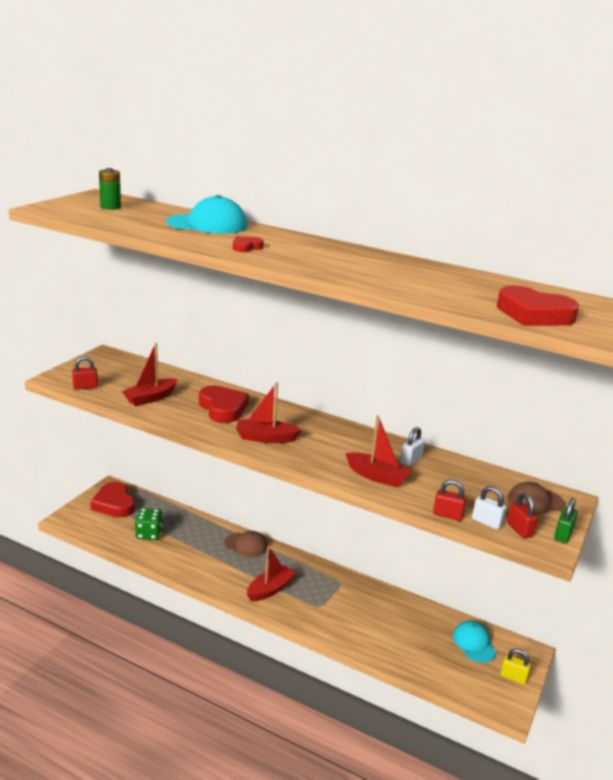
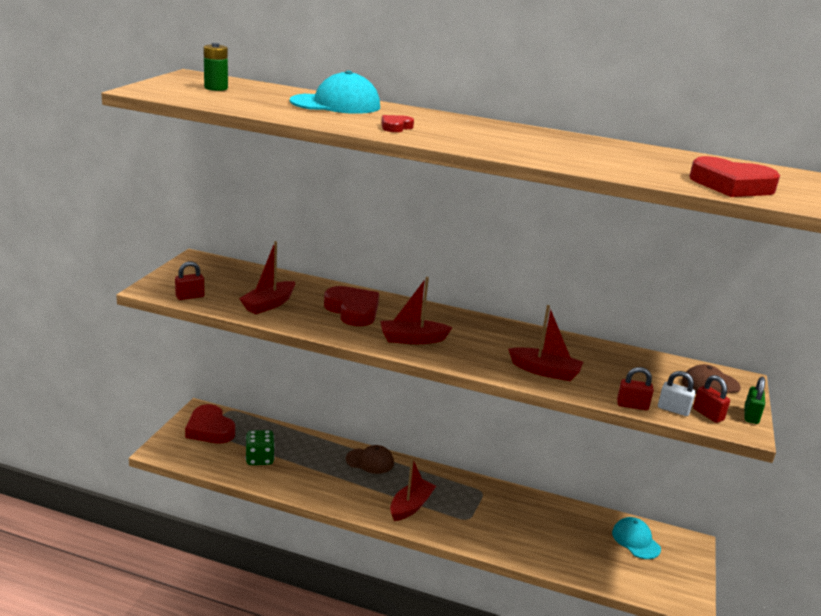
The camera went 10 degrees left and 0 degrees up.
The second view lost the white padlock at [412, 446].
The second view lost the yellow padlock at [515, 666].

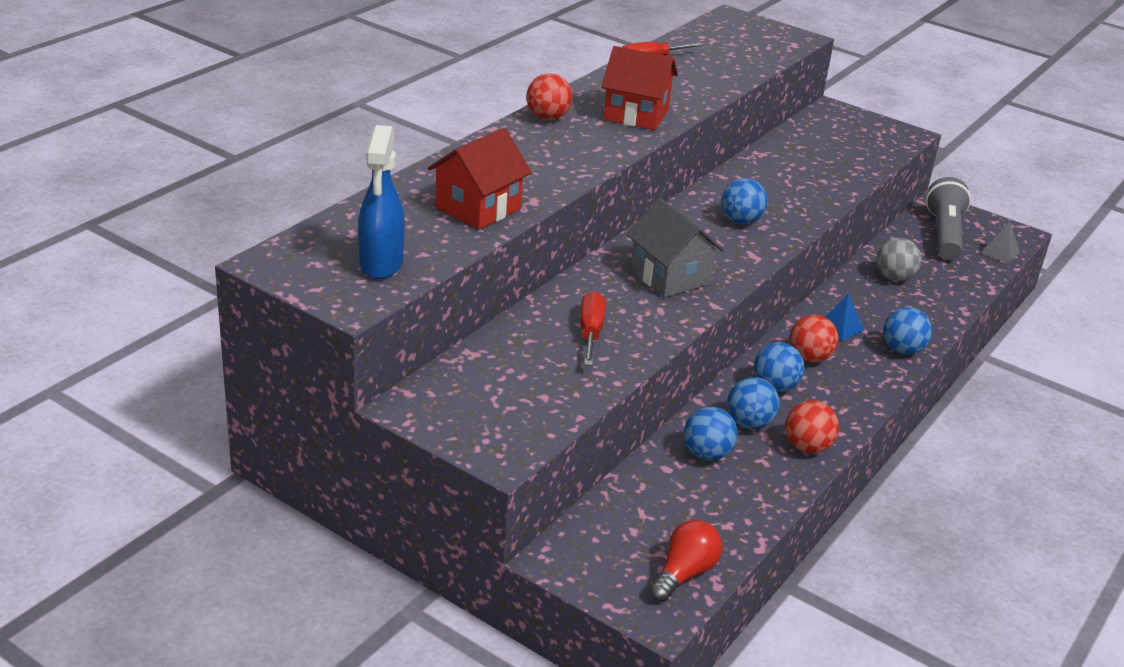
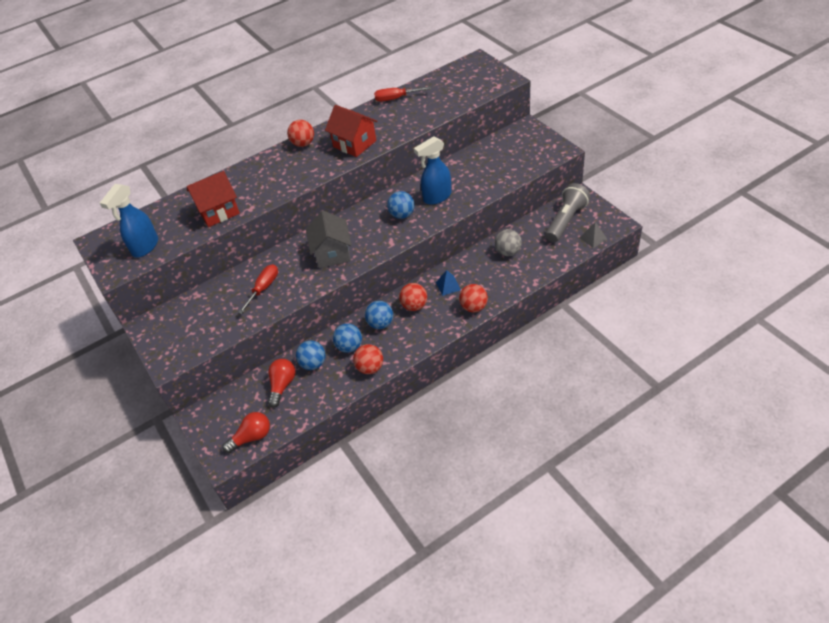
The camera went 30 degrees right and 15 degrees up.
What was the blue ball at [907, 331] turned into the red ball at [473, 298].
The second view gained the blue spray bottle at [432, 170].
The second view gained the red light bulb at [282, 383].

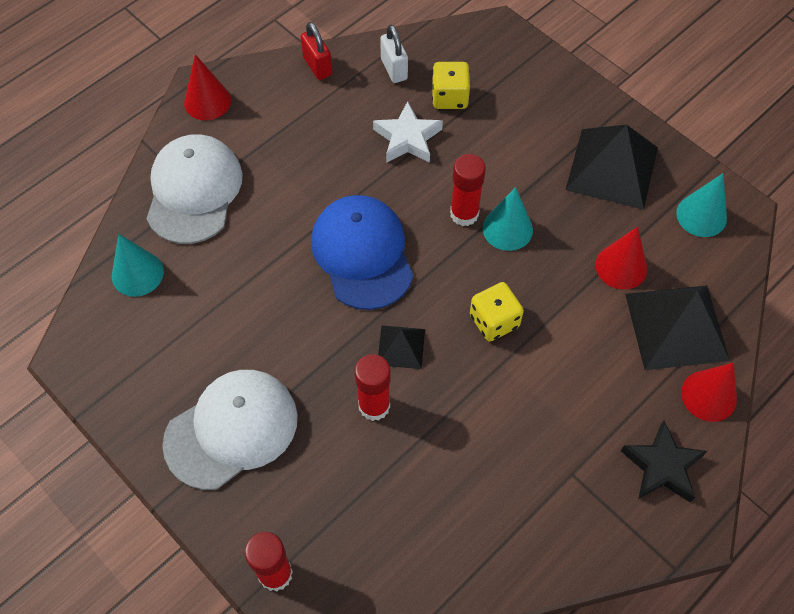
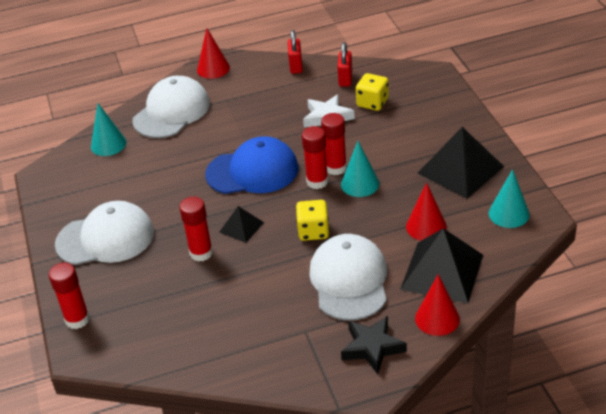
The camera went 30 degrees right and 20 degrees down.
What was the white padlock at [394, 54] turned into the red padlock at [344, 64].
The blue cap at [362, 252] ended up facing another way, 75 degrees clockwise from before.
The second view gained the red glue stick at [315, 157].
The second view gained the white cap at [348, 277].

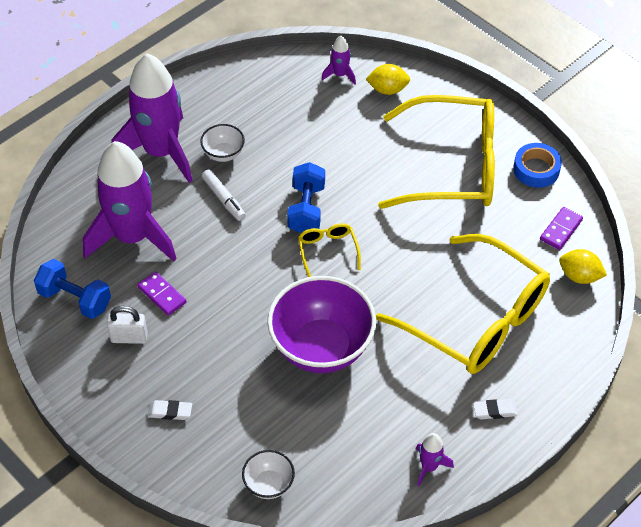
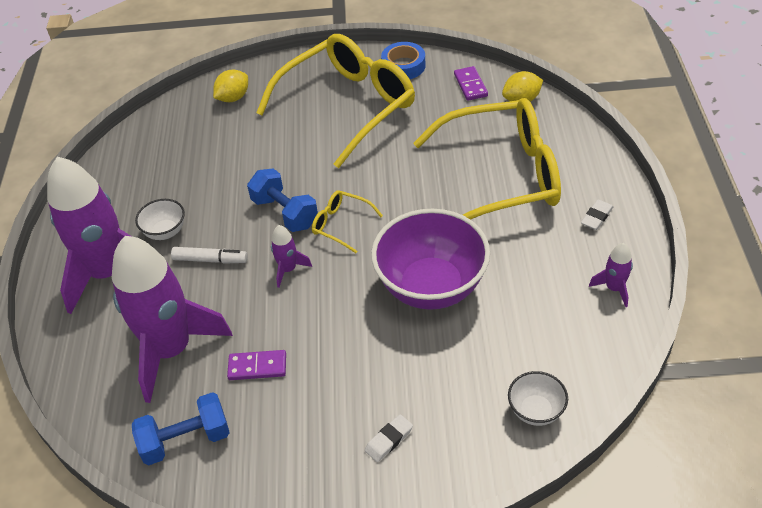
The camera went 45 degrees left and 5 degrees down.
The purple rocket ended up elsewhere, having gone from [339, 60] to [291, 256].
The second view lost the white padlock at [127, 325].

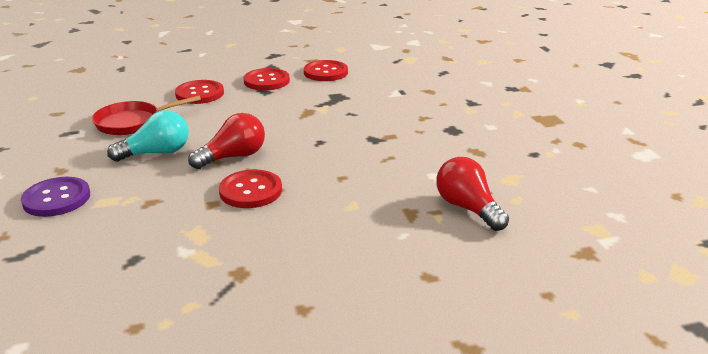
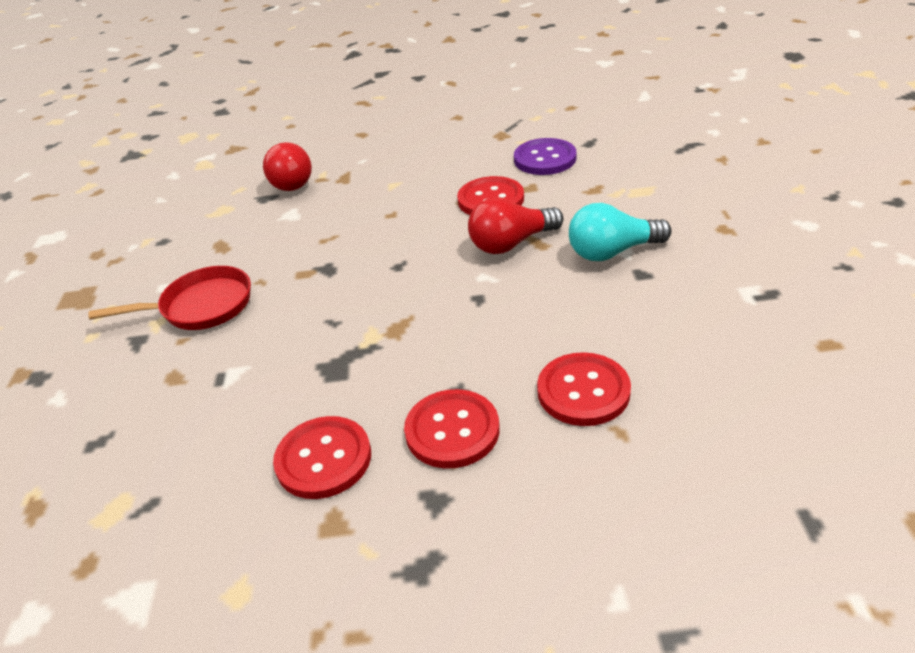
The camera went 165 degrees left and 10 degrees up.
The red pan ended up elsewhere, having gone from [146, 115] to [169, 298].
The purple button ended up elsewhere, having gone from [55, 197] to [545, 156].

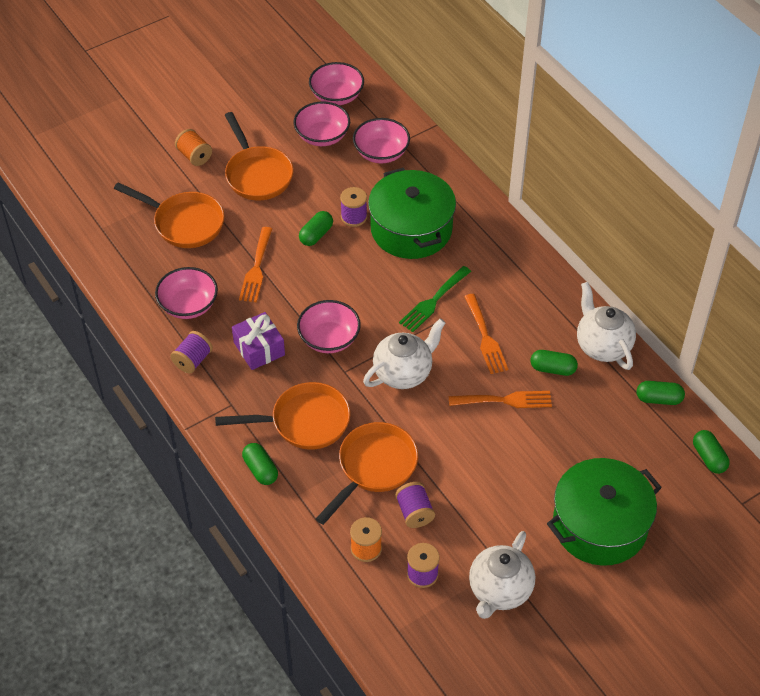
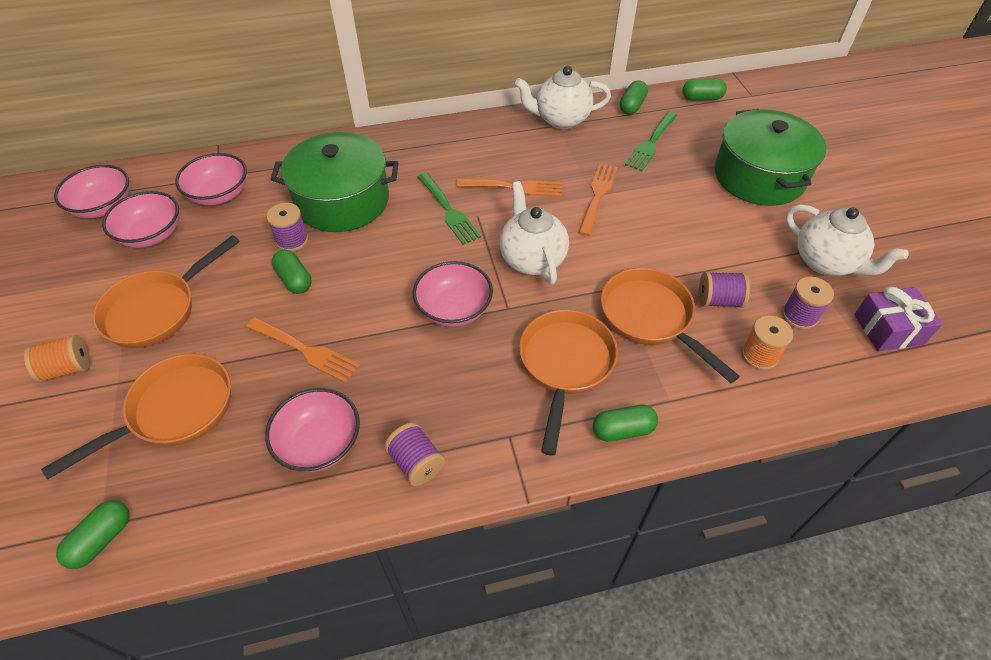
The camera went 70 degrees left and 0 degrees up.
The orange pan at [259, 156] ended up facing another way, 135 degrees clockwise from before.
The purple gift ended up elsewhere, having gone from [258, 341] to [898, 319].
The green capsule ended up elsewhere, having gone from [554, 363] to [92, 534].
The second view gained the green fork at [651, 141].

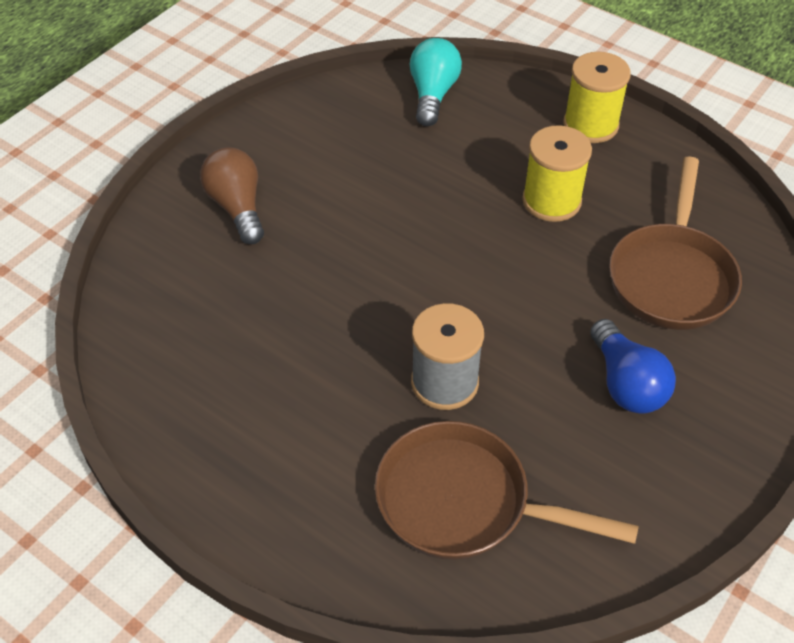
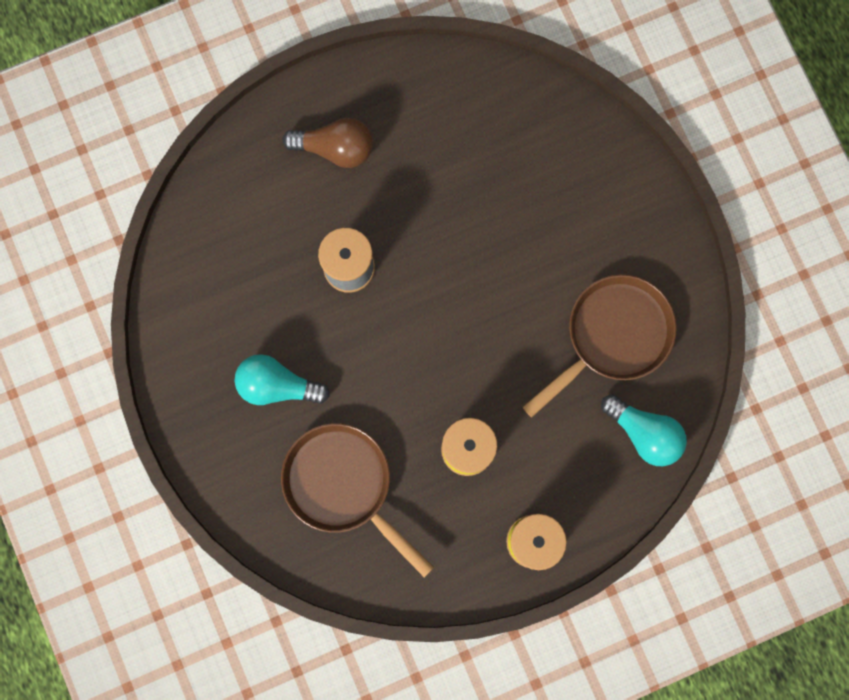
The camera went 120 degrees right and 30 degrees up.
The brown light bulb ended up elsewhere, having gone from [232, 195] to [327, 143].
What was the blue light bulb at [633, 366] turned into the turquoise light bulb at [282, 379].
The brown pan ended up elsewhere, having gone from [507, 490] to [600, 346].

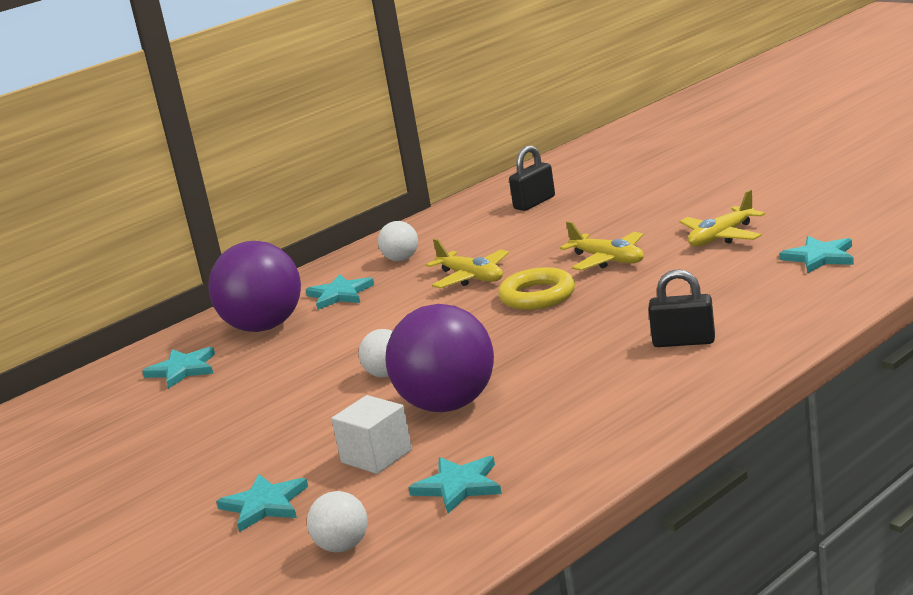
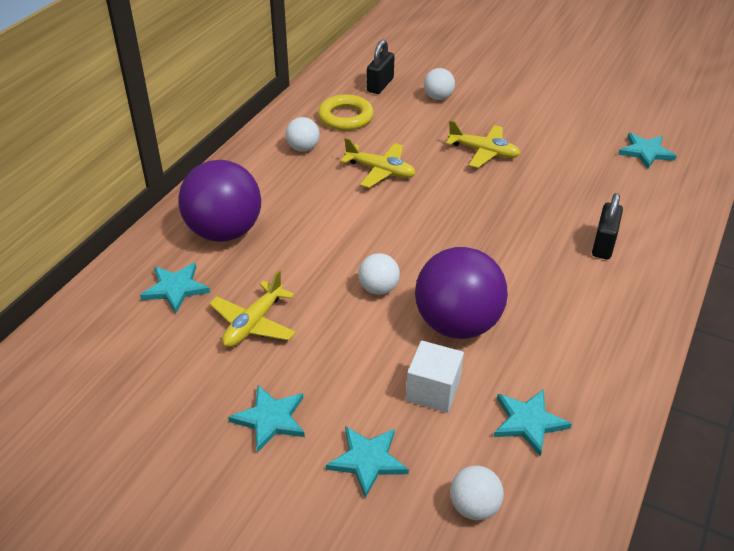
The camera went 25 degrees left and 20 degrees up.
The yellow plane ended up elsewhere, having gone from [722, 218] to [252, 308].
The yellow ring ended up elsewhere, having gone from [536, 288] to [346, 112].
The black padlock at [681, 308] ended up facing another way, 60 degrees counterclockwise from before.
The turquoise star ended up elsewhere, having gone from [340, 292] to [266, 419].
The second view gained the white ball at [439, 84].

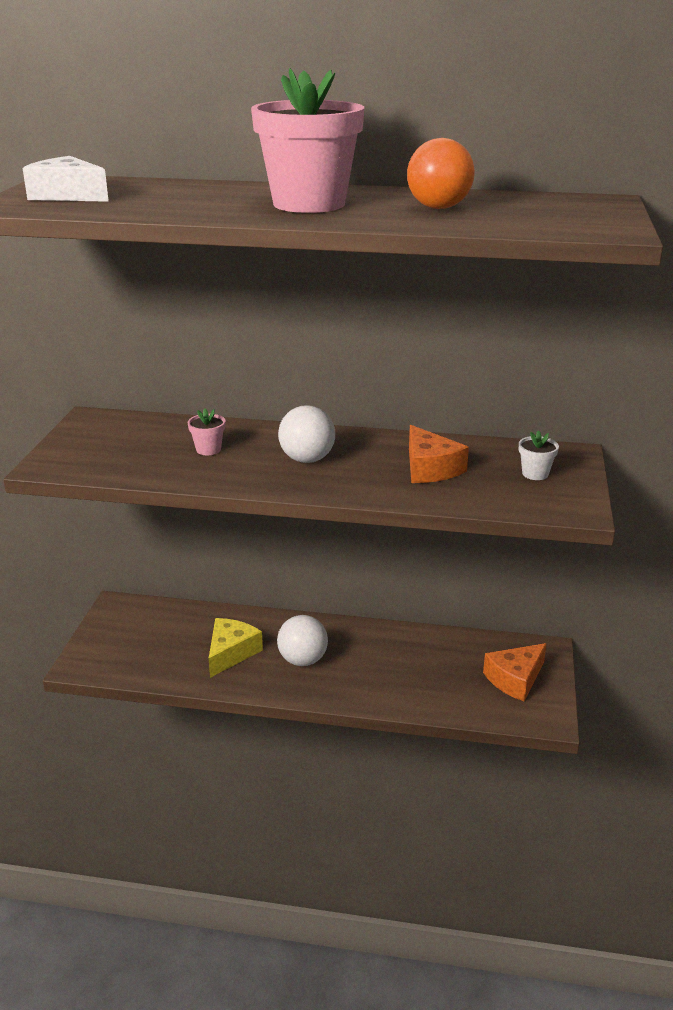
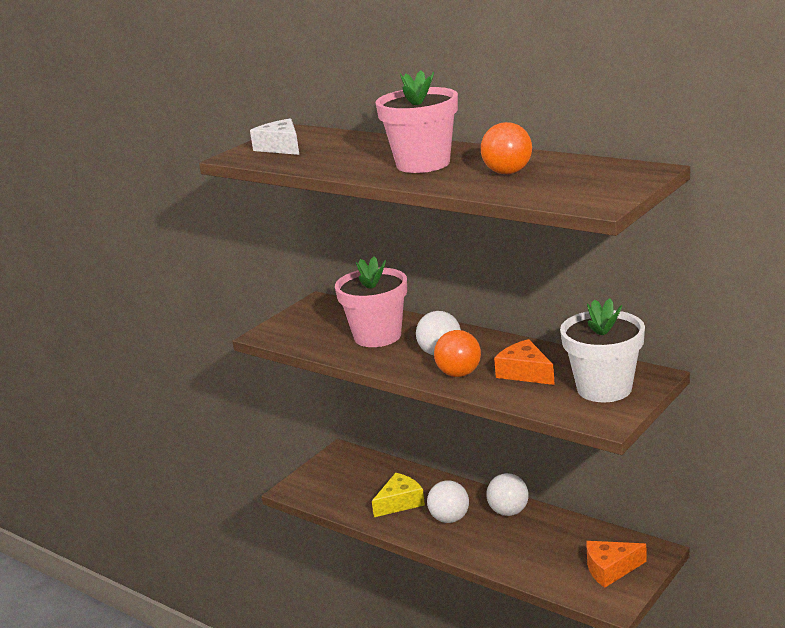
The camera went 30 degrees right and 5 degrees down.
The size of the pink flower pot at [207, 431] changed by a factor of 2.47.
The orange cheese at [439, 454] ended up facing another way, 135 degrees clockwise from before.
The size of the white flower pot at [539, 455] changed by a factor of 2.47.
The second view gained the orange ball at [457, 353].
The second view gained the white ball at [507, 494].

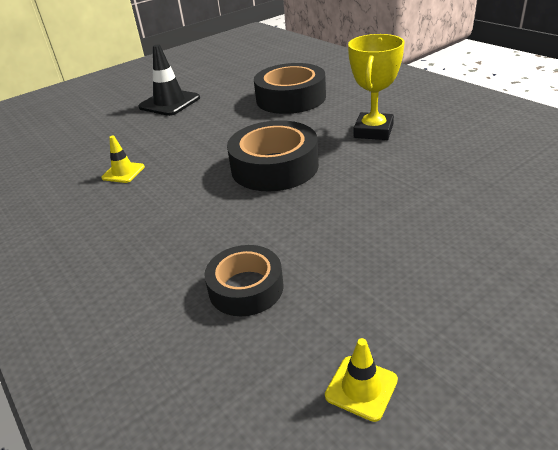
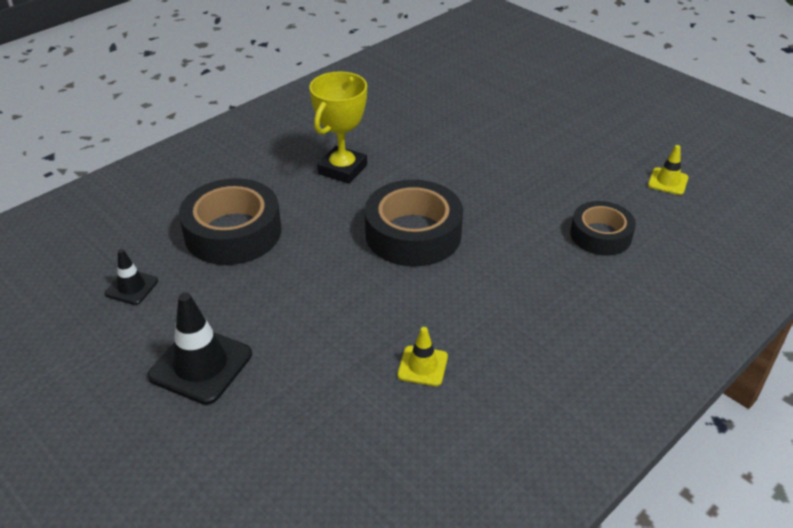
The camera went 100 degrees left and 5 degrees up.
The yellow trophy at [376, 87] ended up facing another way, 75 degrees counterclockwise from before.
The second view gained the black traffic cone at [131, 277].

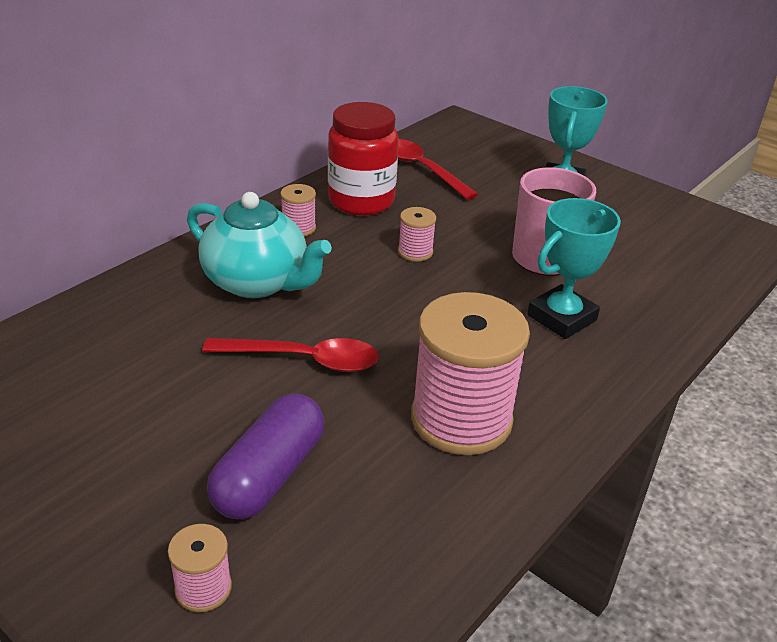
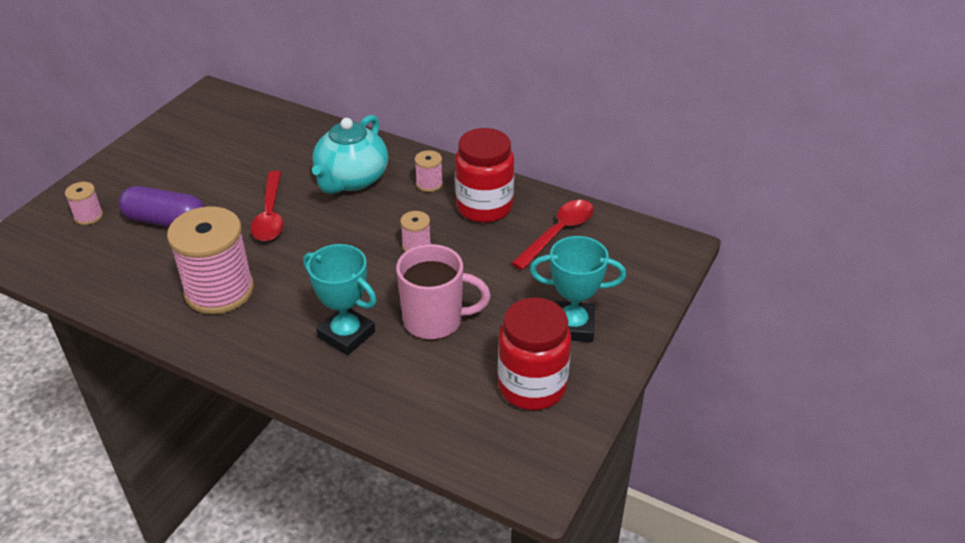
The camera went 80 degrees right and 5 degrees up.
The second view gained the red jar at [534, 353].

